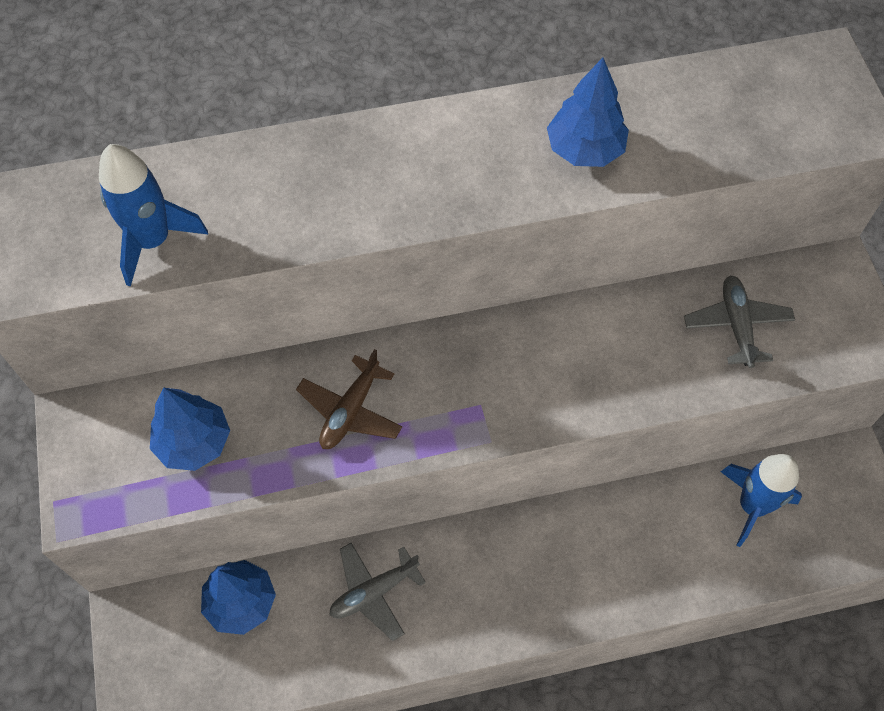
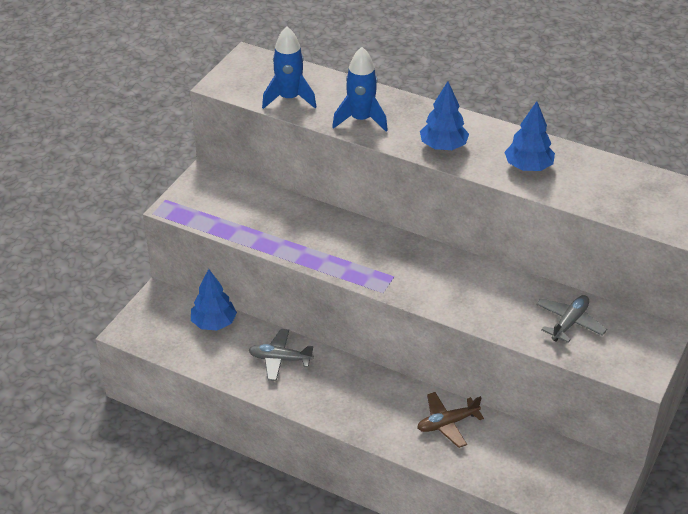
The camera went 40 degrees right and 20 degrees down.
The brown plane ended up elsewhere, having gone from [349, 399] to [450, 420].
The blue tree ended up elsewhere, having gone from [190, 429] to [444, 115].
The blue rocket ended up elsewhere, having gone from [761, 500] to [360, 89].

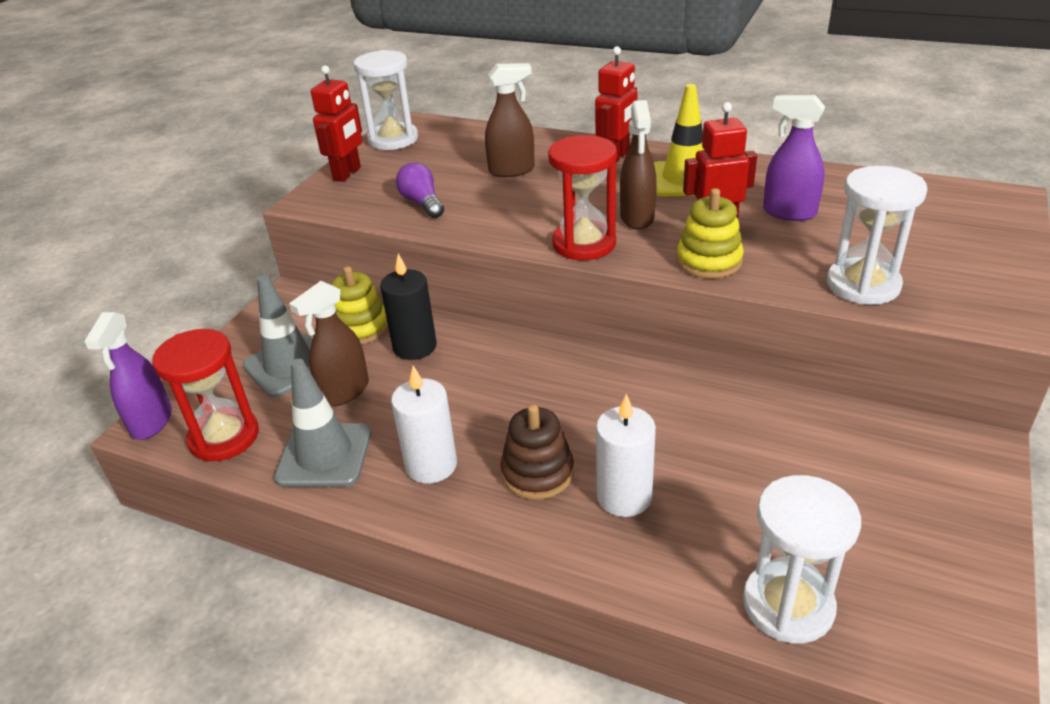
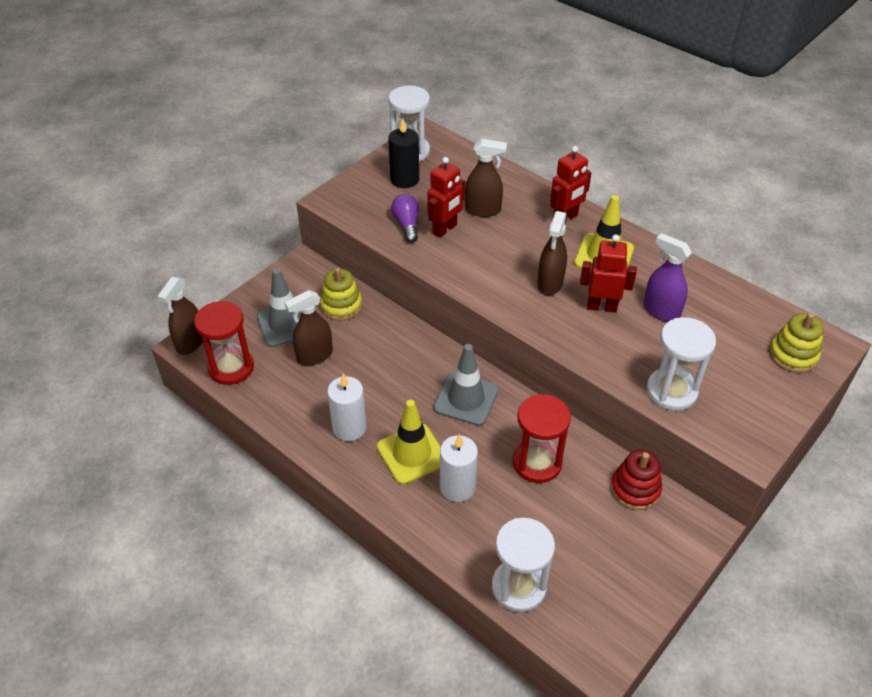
The camera went 15 degrees right and 10 degrees up.
The red robot ended up elsewhere, having gone from [336, 123] to [446, 197].
The red hourglass ended up elsewhere, having gone from [582, 197] to [542, 438].
The yellow stacking toy ended up elsewhere, having gone from [710, 233] to [796, 343].
The black candle ended up elsewhere, having gone from [408, 307] to [403, 153].
What was the purple spray bottle at [128, 376] turned into the brown spray bottle at [180, 316].
The grey traffic cone ended up elsewhere, having gone from [322, 423] to [466, 385].
Where the brown stacking toy stood at [537, 452], the yellow traffic cone came to stand at [409, 442].
The second view gained the red stacking toy at [636, 480].

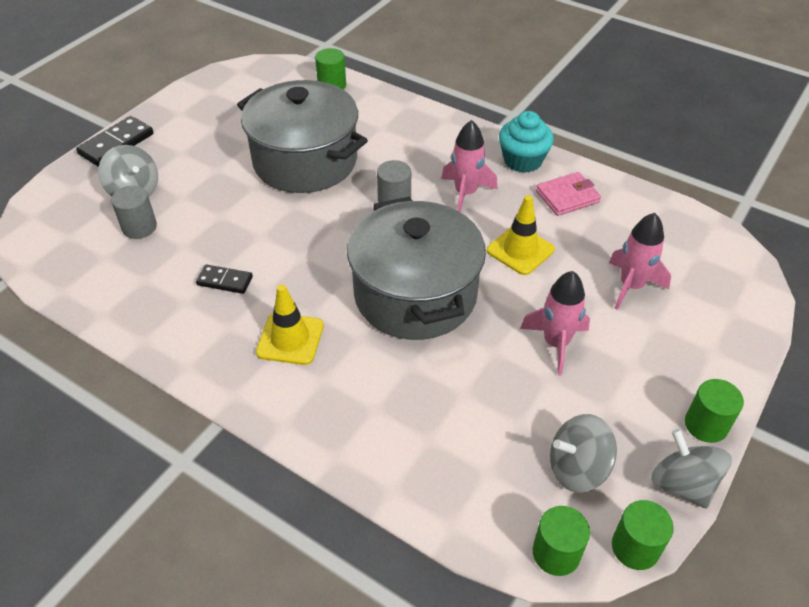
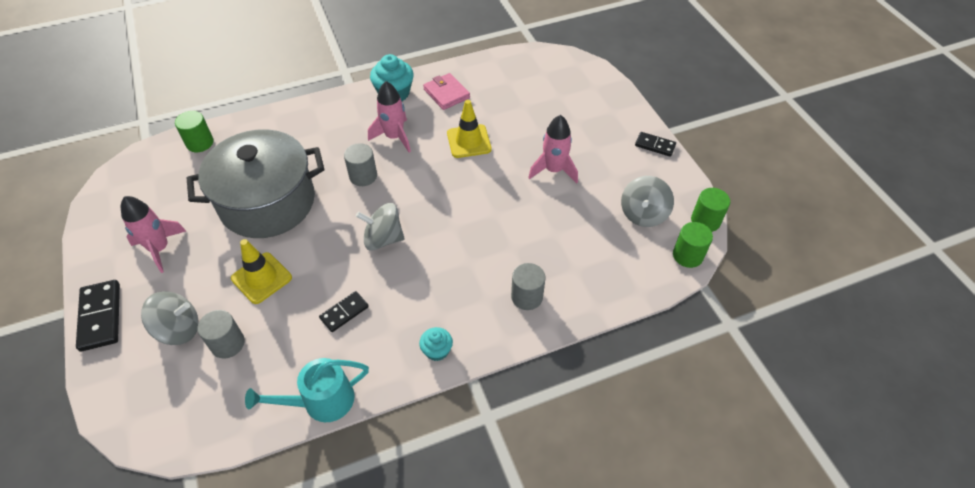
The camera went 55 degrees left and 5 degrees up.
The pink wallet at [568, 194] ended up facing another way, 45 degrees counterclockwise from before.
The second view lost the grey pot at [416, 268].
The pink rocket ended up elsewhere, having gone from [640, 261] to [153, 234].
The yellow traffic cone ended up elsewhere, having gone from [290, 325] to [261, 271].
Where the green cylinder stood at [714, 411], the black domino came to stand at [655, 144].
The grey spinning top ended up elsewhere, having gone from [691, 469] to [380, 227].
The second view gained the grey cylinder at [528, 286].
The second view gained the turquoise cupcake at [436, 344].
The second view gained the turquoise watering can at [307, 390].

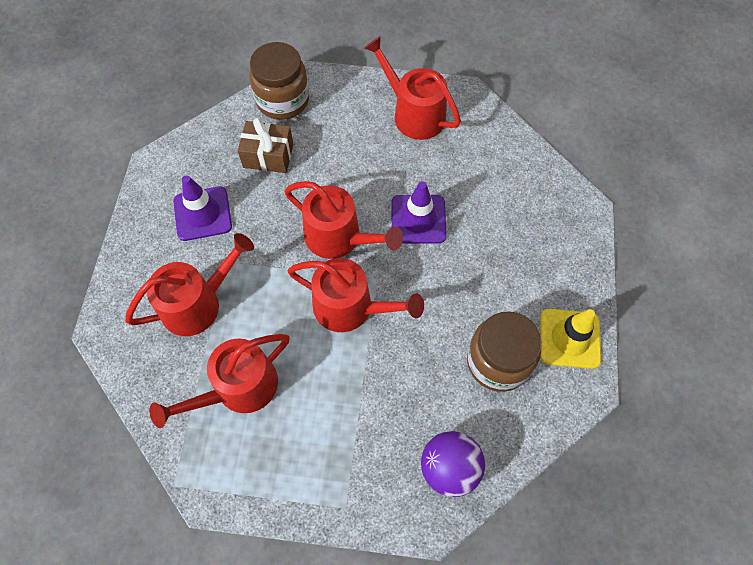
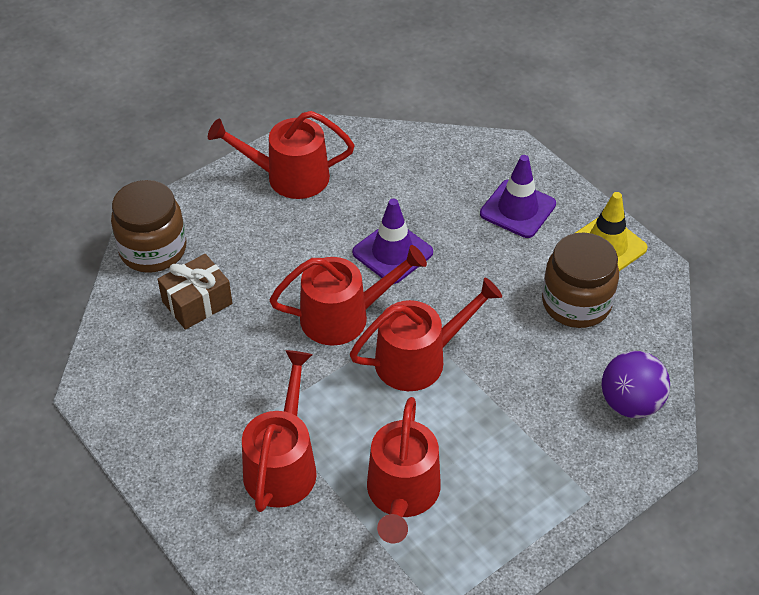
The camera went 45 degrees left and 15 degrees down.
The purple traffic cone ended up elsewhere, having gone from [202, 208] to [518, 196].

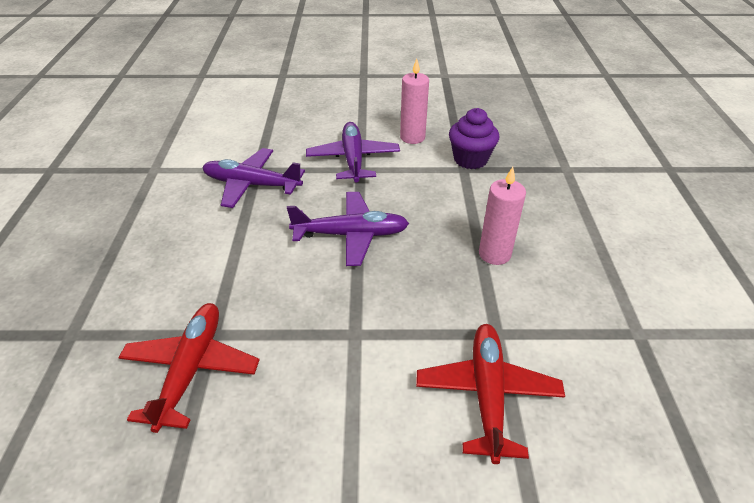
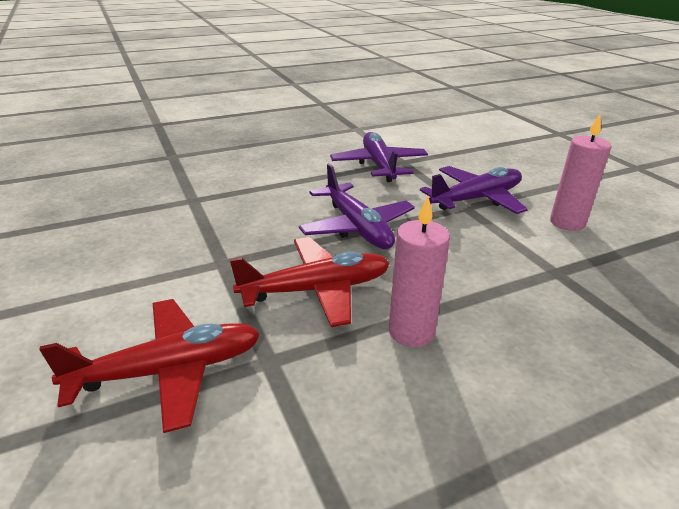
The camera went 65 degrees right and 10 degrees down.
The second view lost the purple cupcake at [474, 138].
The red plane ended up elsewhere, having gone from [189, 368] to [310, 282].

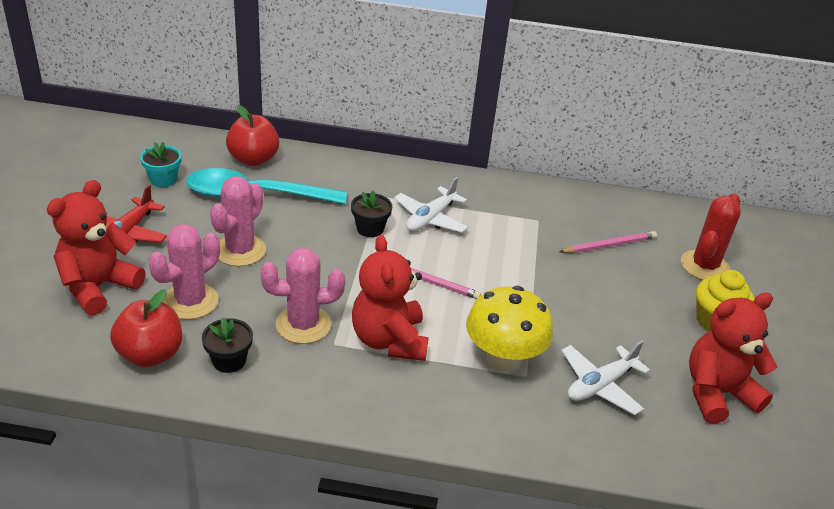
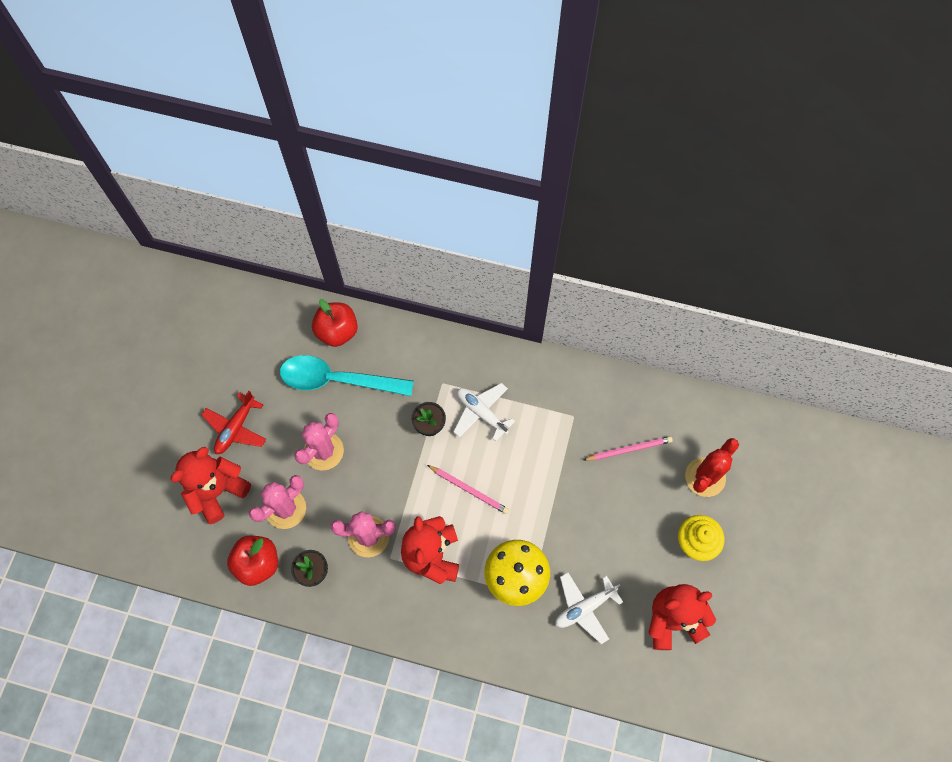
The camera went 10 degrees right and 30 degrees up.
The second view lost the turquoise flower pot at [160, 164].
The white plane at [431, 205] ended up facing another way, 90 degrees clockwise from before.

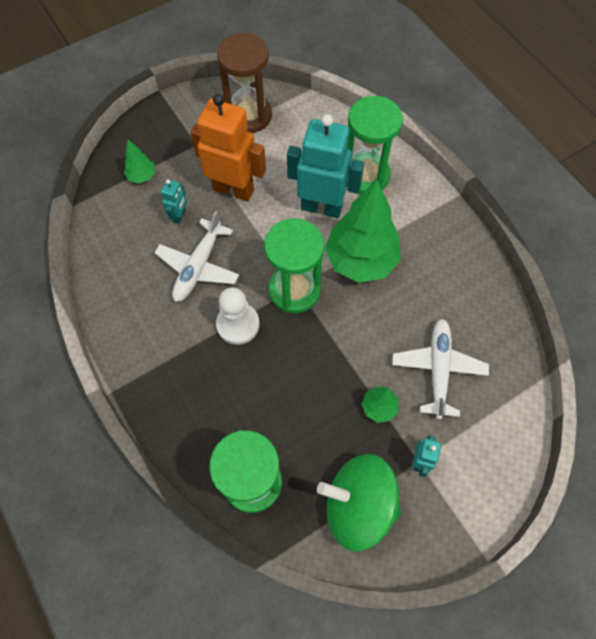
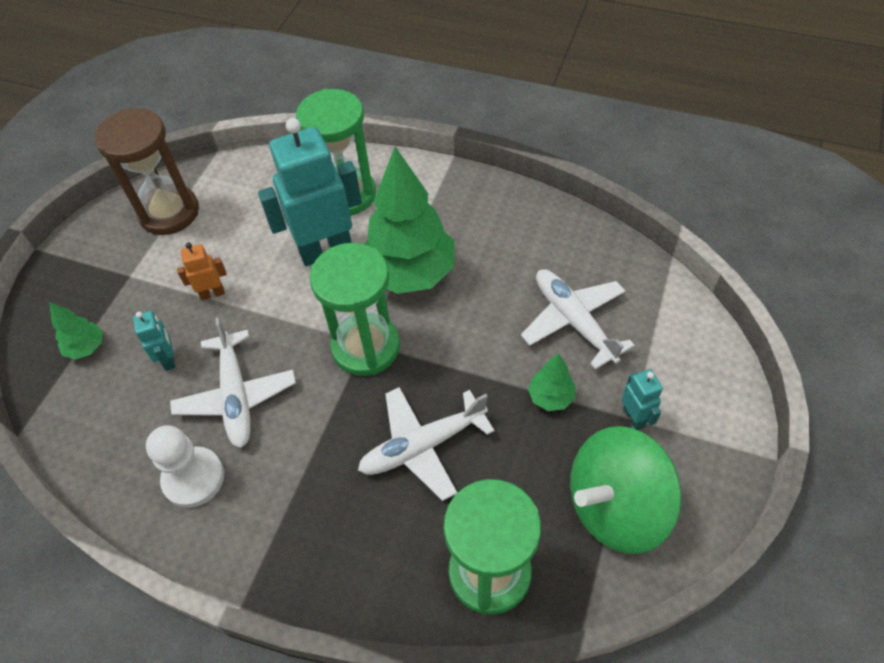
The camera went 35 degrees left and 10 degrees down.
The size of the orange robot at [228, 148] changed by a factor of 0.45.
The white pawn ended up elsewhere, having gone from [238, 316] to [185, 466].
The second view gained the white plane at [426, 444].

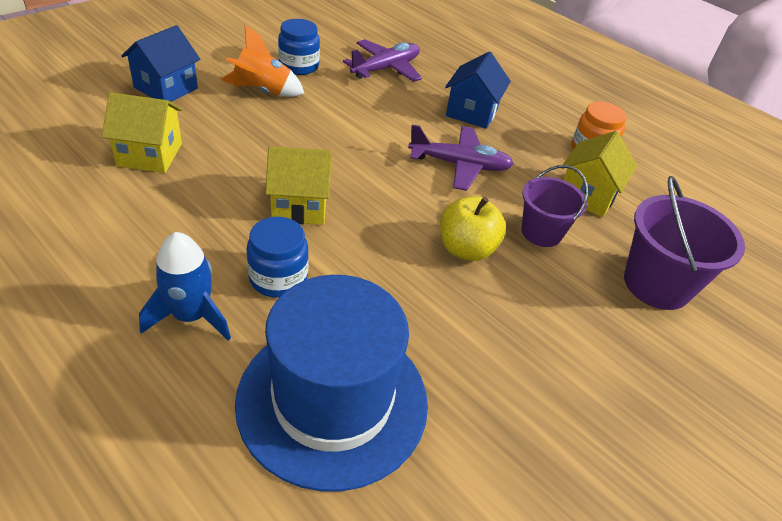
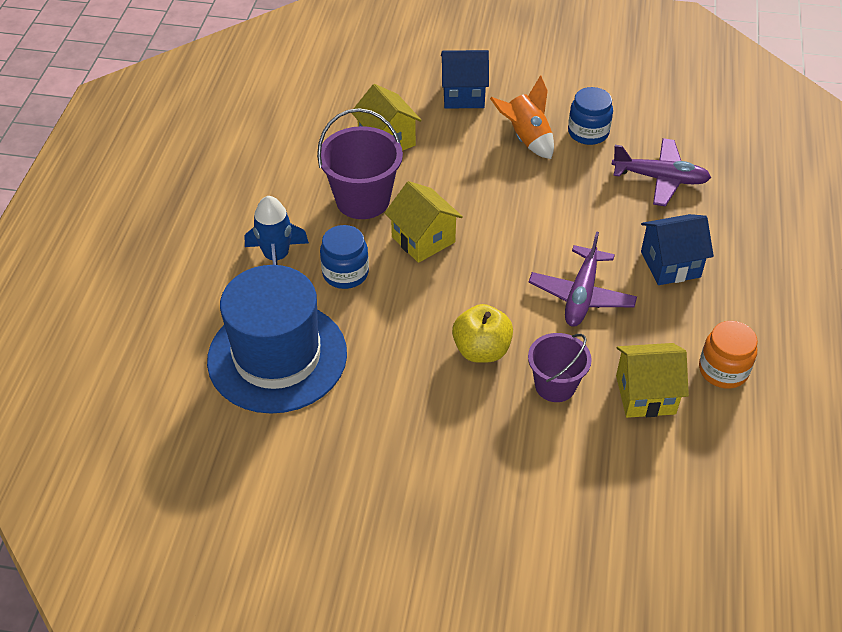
The camera went 60 degrees right and 5 degrees up.
The purple plane at [461, 158] ended up facing another way, 45 degrees clockwise from before.
The purple bucket ended up elsewhere, having gone from [684, 243] to [360, 163].

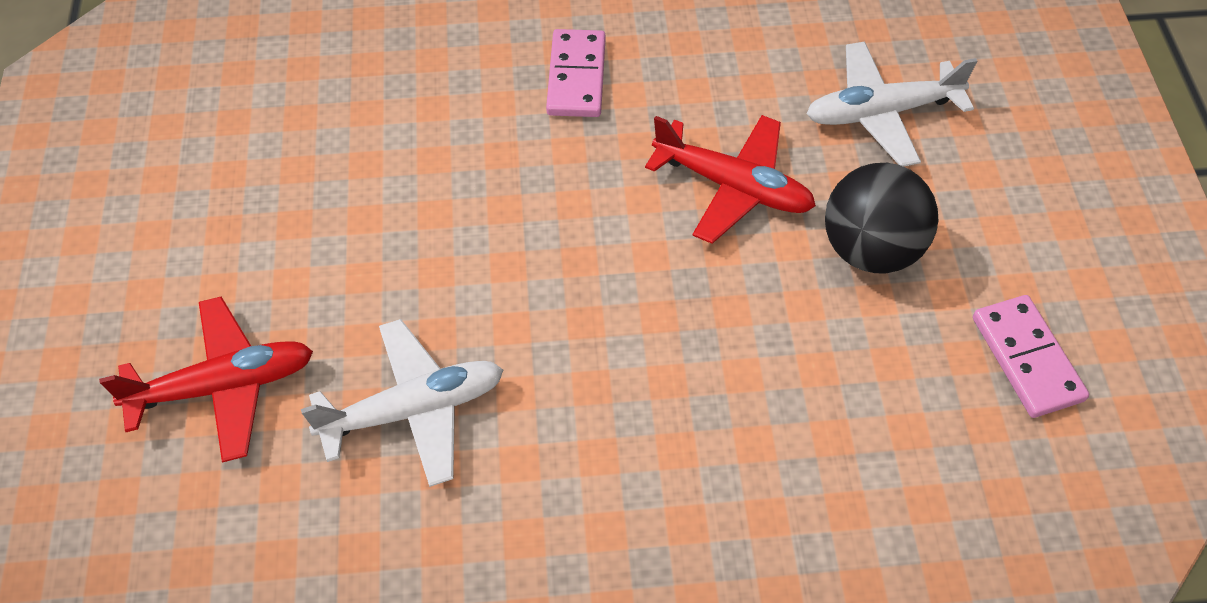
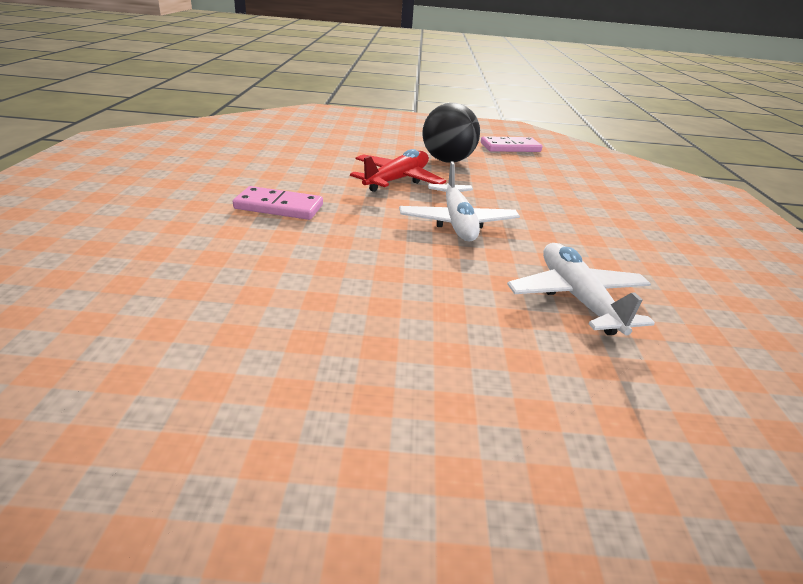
The camera went 85 degrees left and 25 degrees down.
The white plane ended up elsewhere, having gone from [891, 103] to [459, 201].
The second view lost the red plane at [206, 379].

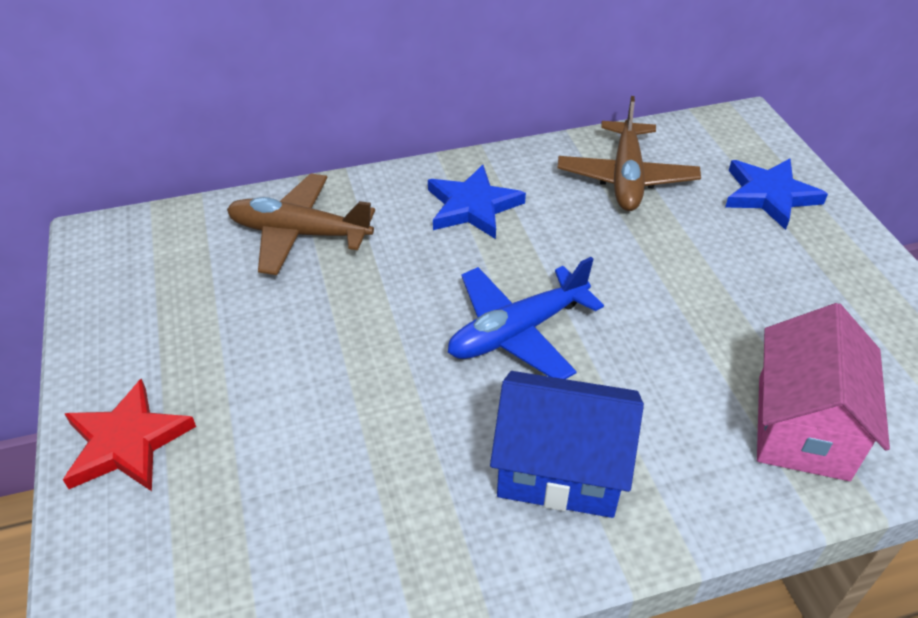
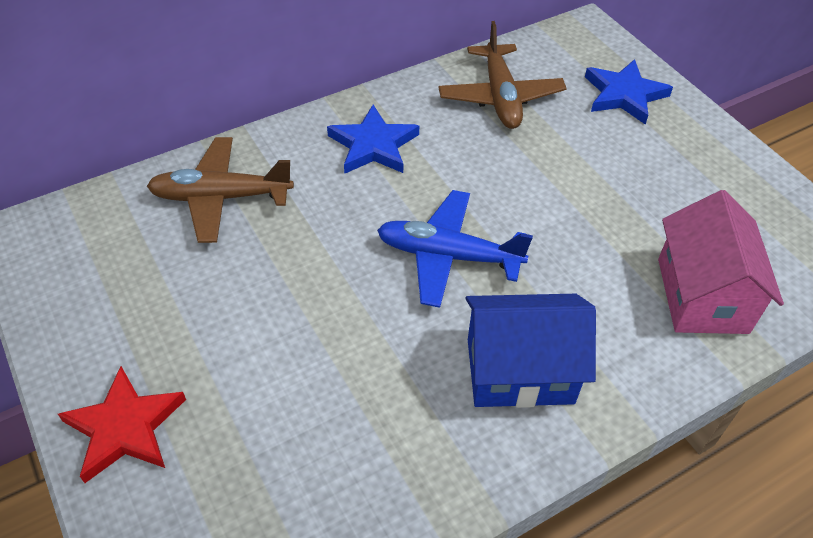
The camera went 15 degrees left and 5 degrees up.
The blue plane at [526, 318] ended up facing another way, 60 degrees clockwise from before.

